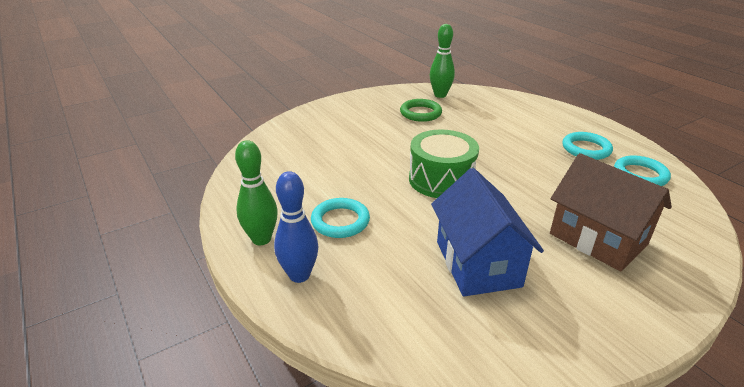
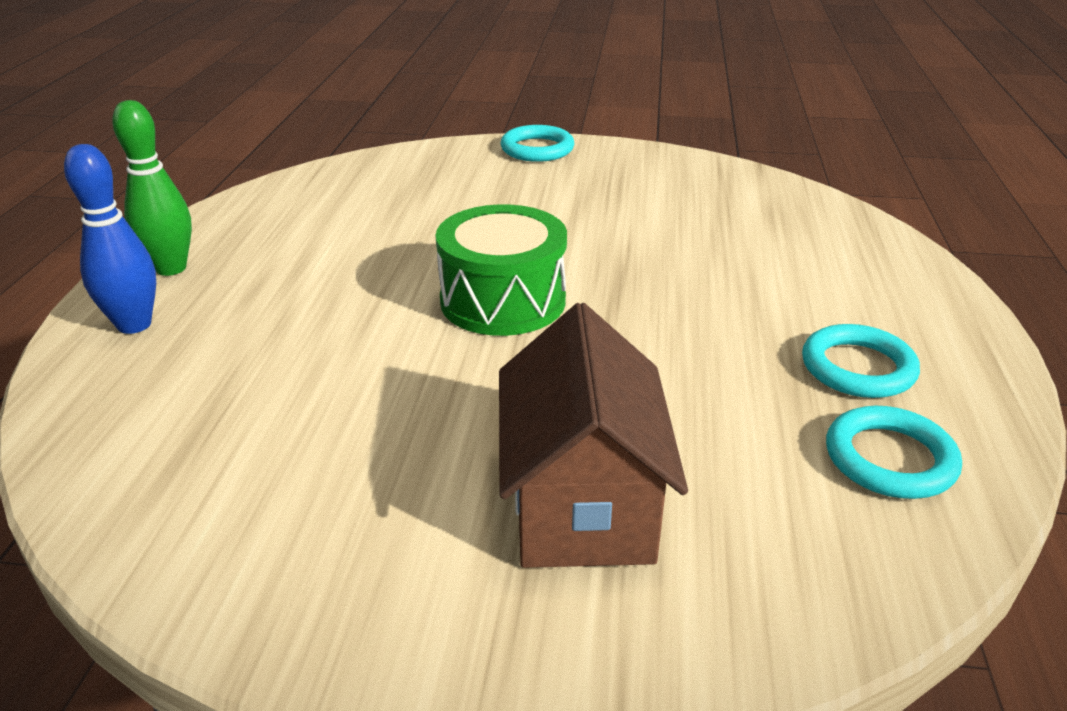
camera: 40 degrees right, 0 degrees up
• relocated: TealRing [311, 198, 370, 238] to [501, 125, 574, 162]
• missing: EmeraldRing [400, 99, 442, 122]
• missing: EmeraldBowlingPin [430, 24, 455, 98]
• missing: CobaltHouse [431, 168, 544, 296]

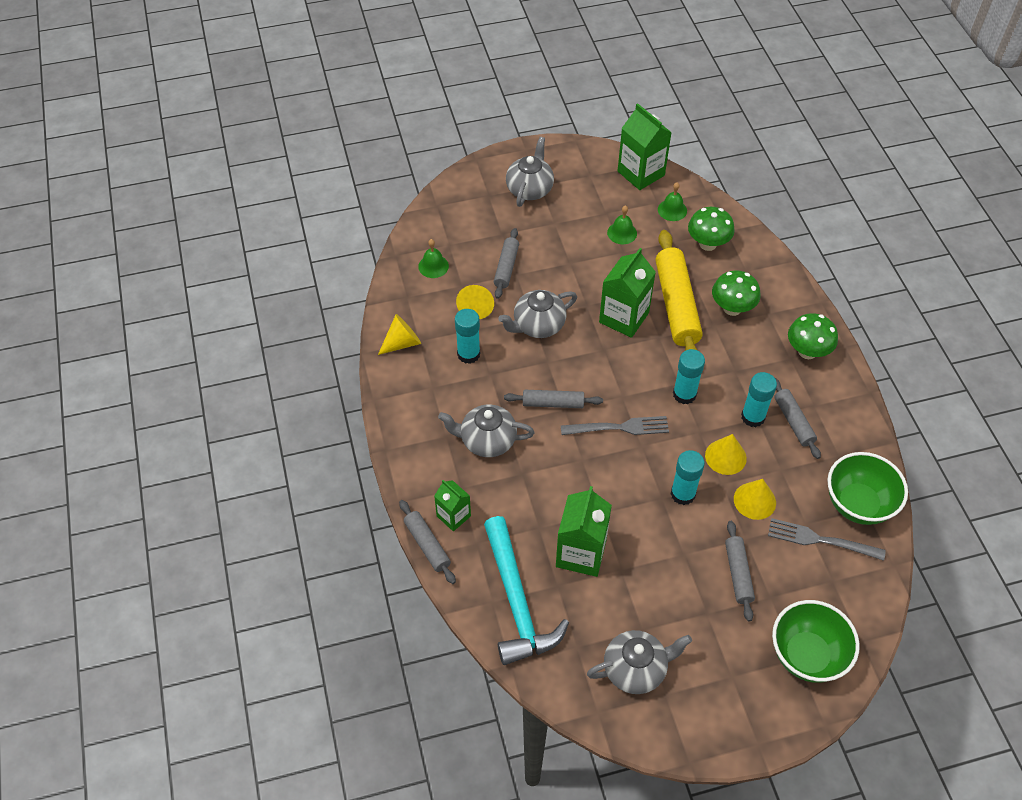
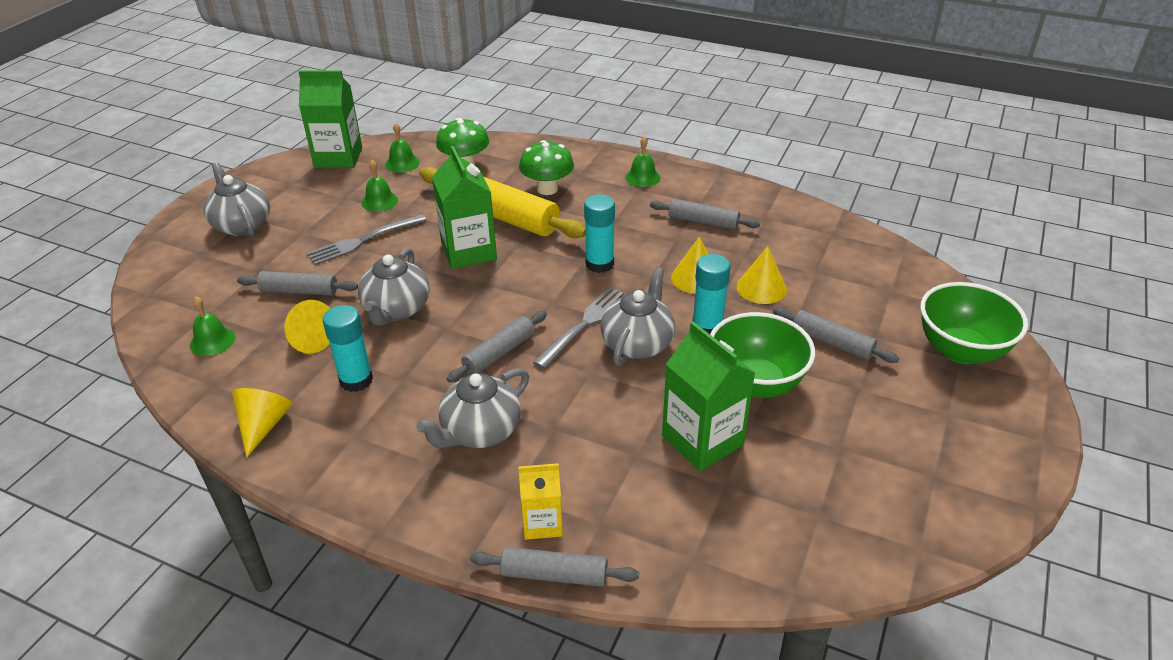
camera: 50 degrees left, 15 degrees down
• colour: EmeraldJuiceCarton [434, 480, 471, 531] to GoldenJuiceCarton [518, 463, 563, 540]
• missing: TealClawHammer [484, 516, 569, 665]
• spun: AshGreyPastryRoller [494, 228, 519, 299] = [237, 271, 358, 296] 45 degrees counterclockwise
• relocated: AshGreyTeapot [587, 630, 692, 694] to [601, 267, 675, 366]
• missing: TealGlue [741, 372, 777, 427]
• relocated: AshGreyDinnerFork [768, 518, 886, 561] to [306, 214, 426, 265]
• exchanged: EmeraldFungus [788, 313, 838, 359] to EmeraldSchoolBell [625, 136, 660, 187]
• relocated: EmeraldServingBowl [827, 452, 908, 525] to [710, 312, 815, 398]

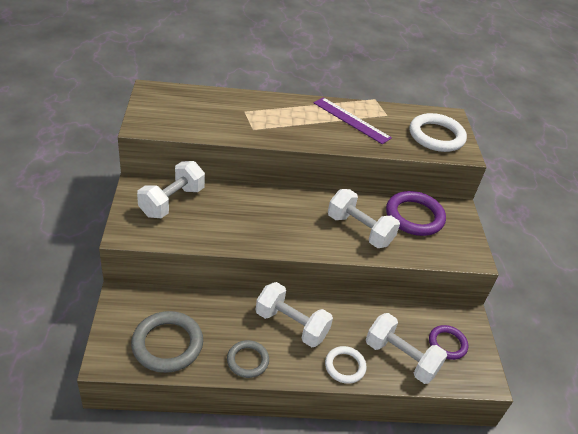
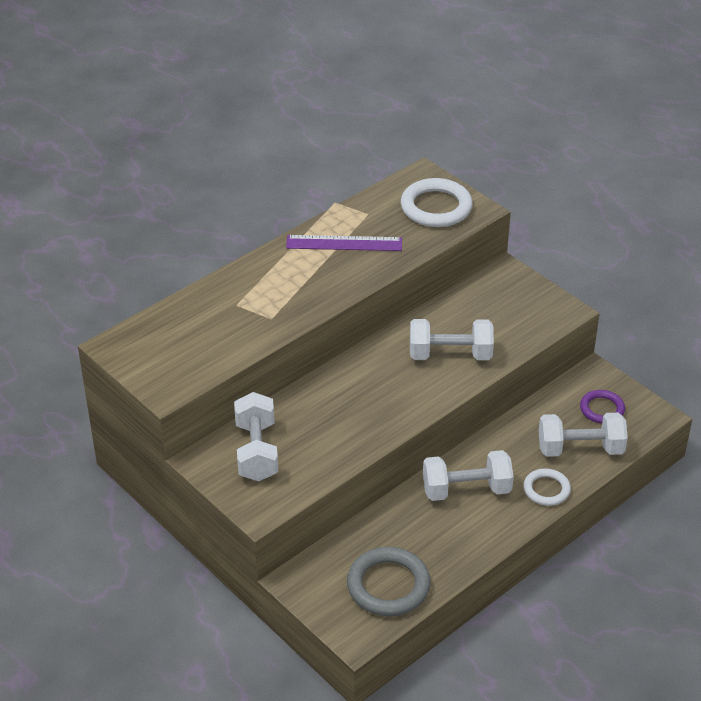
camera: 35 degrees left, 0 degrees up
• missing: AshGreyRing [227, 340, 269, 378]
• missing: VioletRing [386, 191, 446, 236]

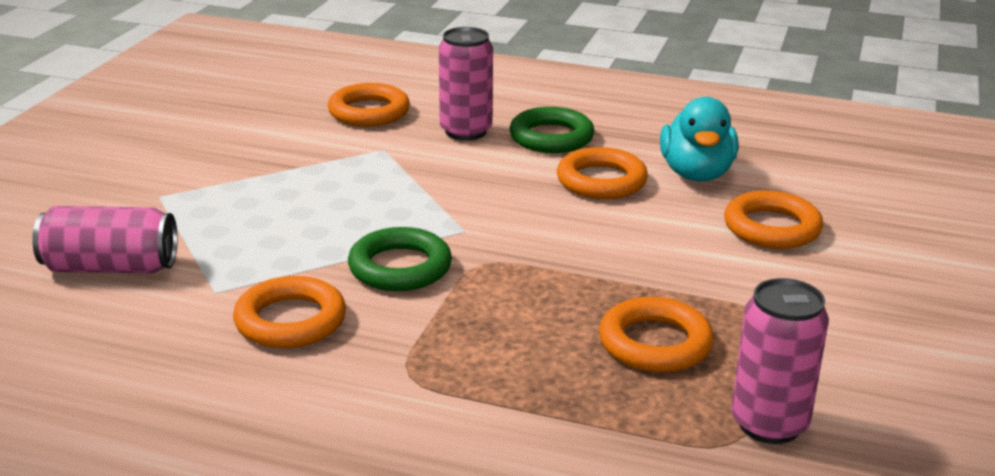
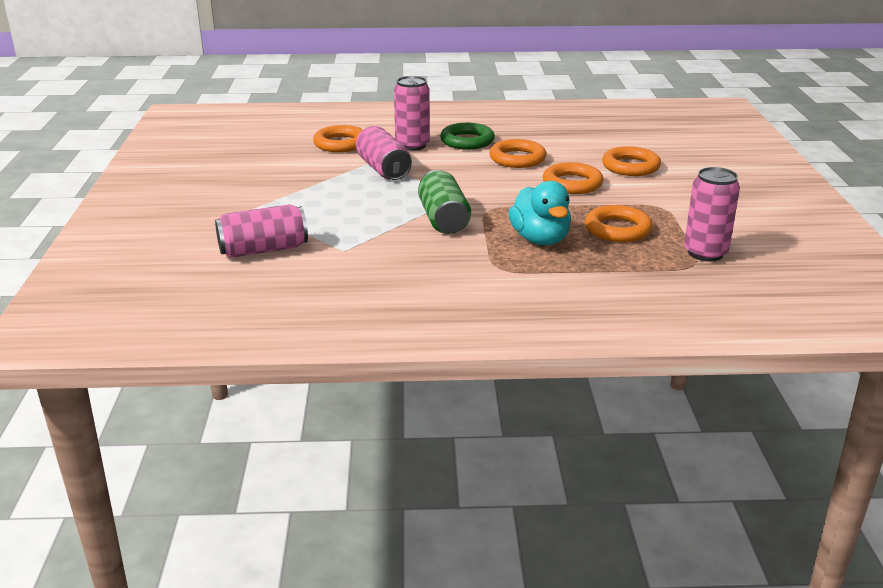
camera: 20 degrees left, 0 degrees up
• relocated: OrangeColouredRing [233, 276, 346, 348] to [543, 162, 603, 194]
• exchanged: EmeraldRing [348, 227, 452, 291] to EmeraldSodaCan [418, 170, 471, 234]
• relocated: TealRubberDuck [660, 97, 738, 182] to [508, 181, 571, 245]
• appeared: PinkSodaCan [356, 126, 412, 180]

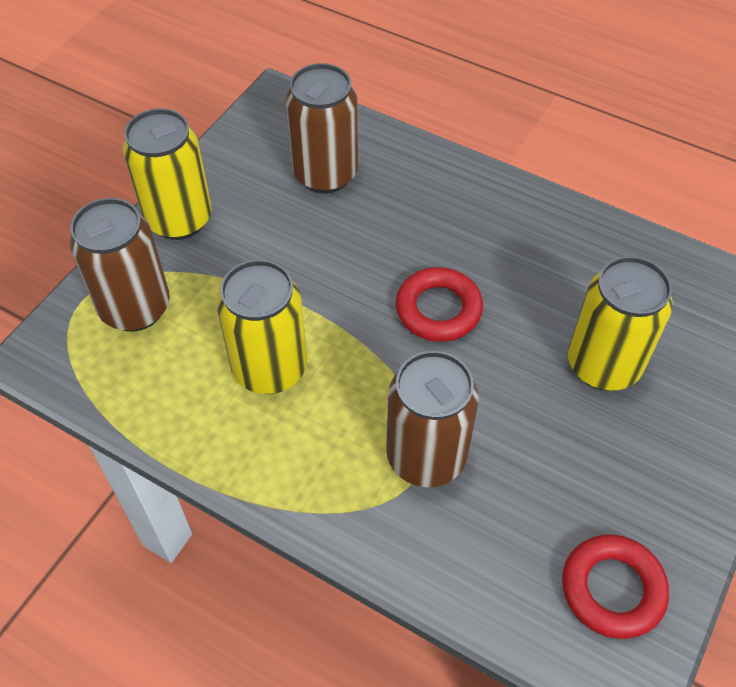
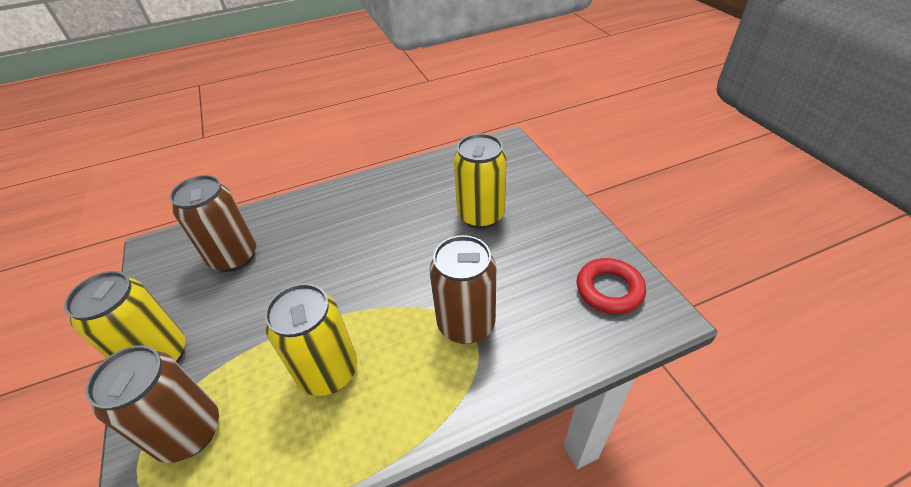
camera: 50 degrees left, 10 degrees down
• missing: ScarletRing [396, 267, 483, 342]

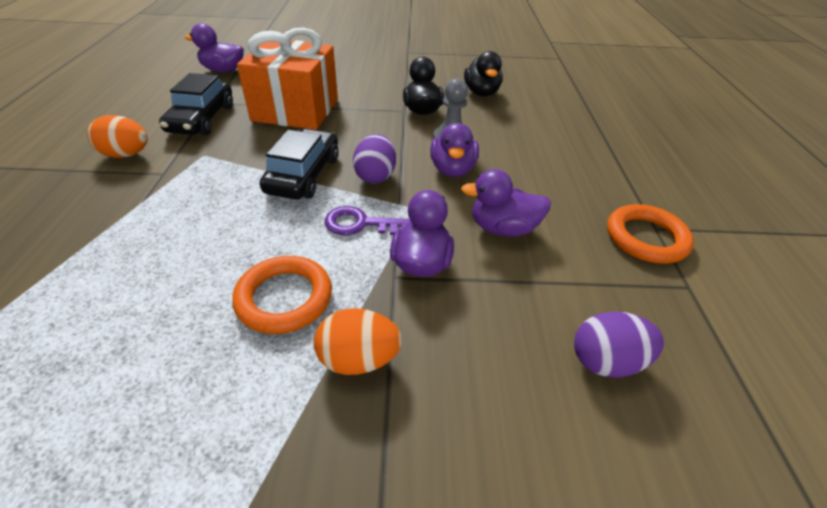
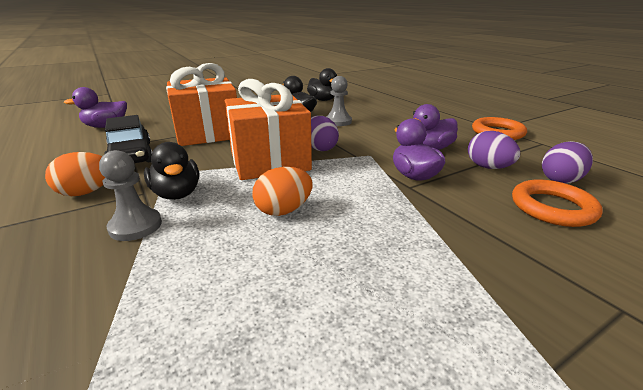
camera: 30 degrees left, 15 degrees down
• relocated: OrangeColouredRing [232, 256, 332, 334] to [512, 179, 603, 227]
• exchanged: JetBlackToyCar [260, 128, 339, 199] to OrangeColouredGift [225, 79, 312, 180]
• relocated: OrangeColouredEggShape [314, 308, 402, 375] to [252, 167, 313, 216]
• missing: VioletLatchkey [325, 206, 411, 235]
• missing: VioletRubberDuck [430, 123, 479, 177]
• appeared: AshGreyGamePawn [99, 150, 162, 241]
• appeared: JetBlackRubberDuck [144, 142, 199, 200]
• appeared: VioletEggShape [468, 131, 520, 169]

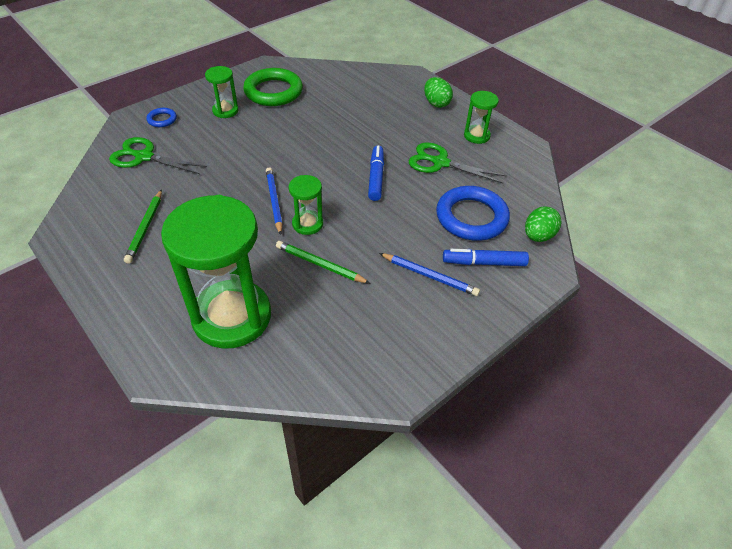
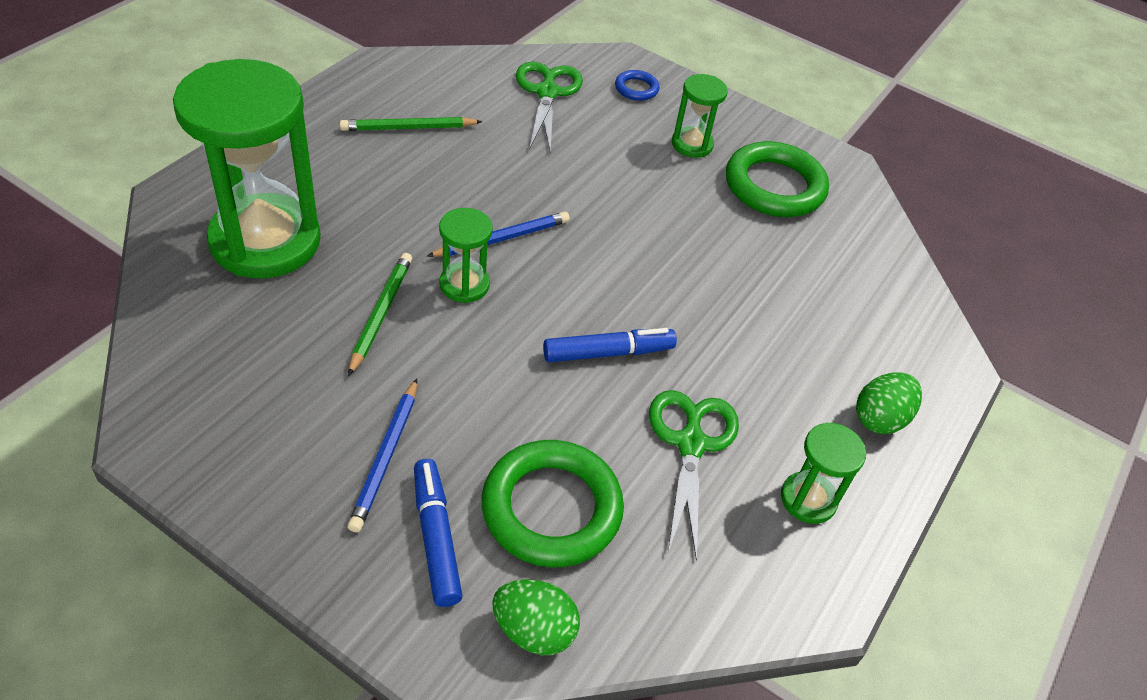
camera: 70 degrees right, 0 degrees up
• colour: CobaltRing [436, 186, 510, 241] to EmeraldRing [482, 440, 624, 567]

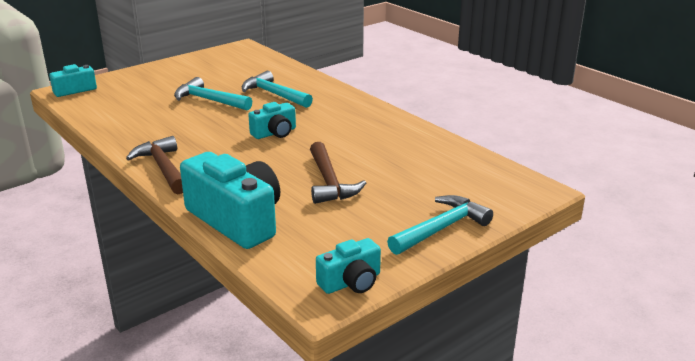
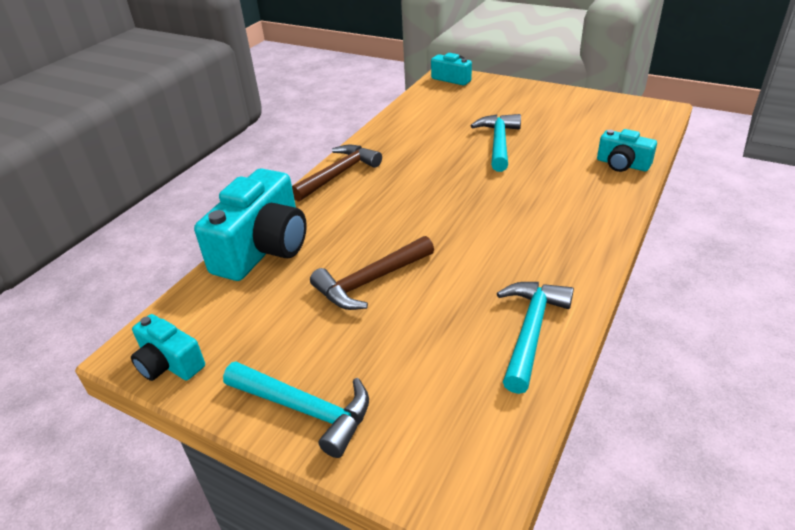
camera: 70 degrees right, 10 degrees up
• relocated: TealClawHammer [242, 71, 313, 108] to [497, 282, 574, 394]
• relocated: TealCamera [248, 102, 296, 139] to [597, 129, 657, 172]

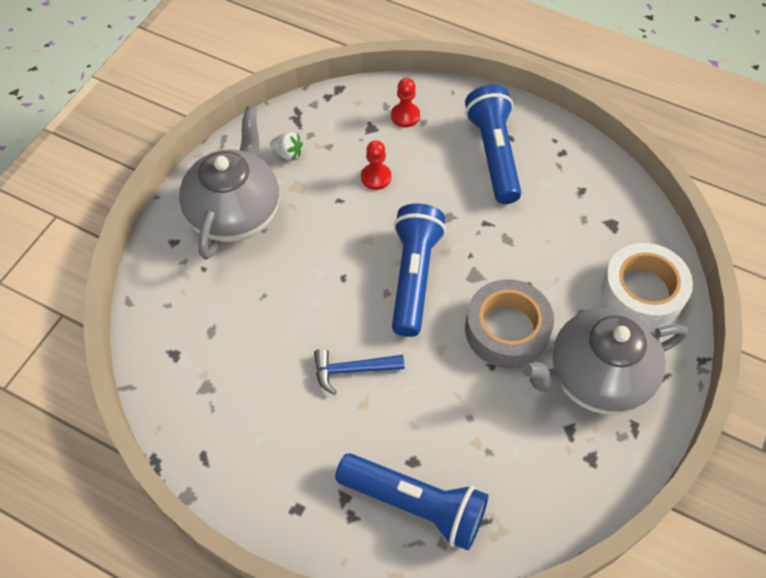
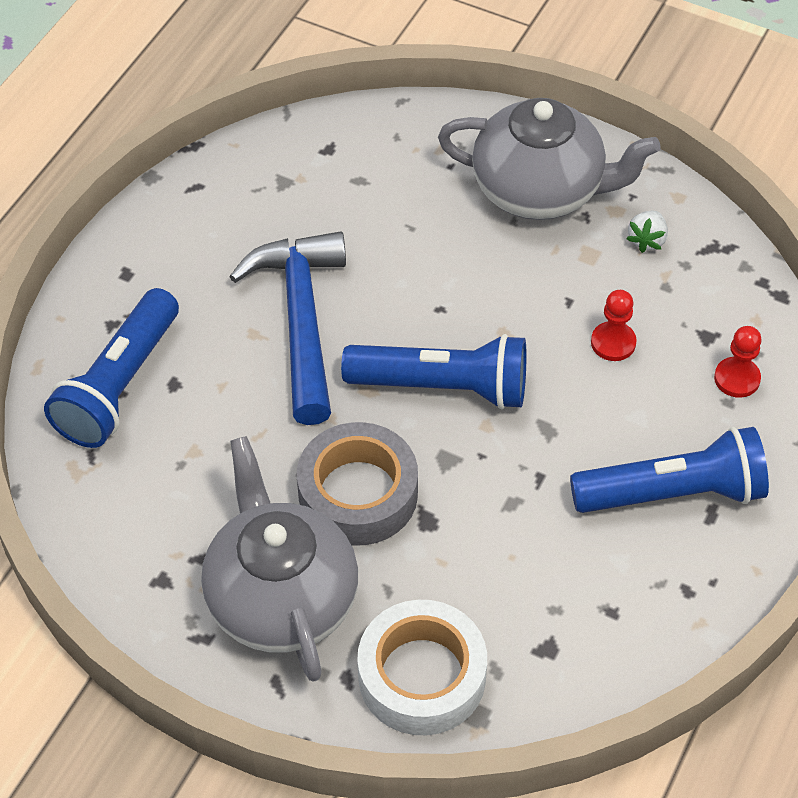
camera: 90 degrees right, 5 degrees down
• size: CobaltClawHammer [314, 349, 405, 395] = [229, 231, 346, 425] x1.91

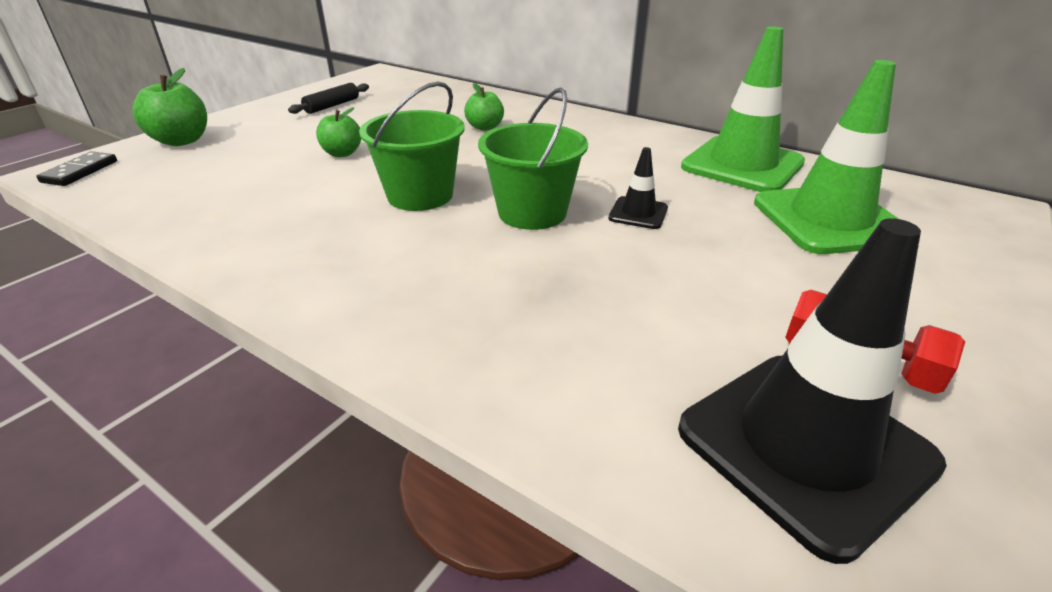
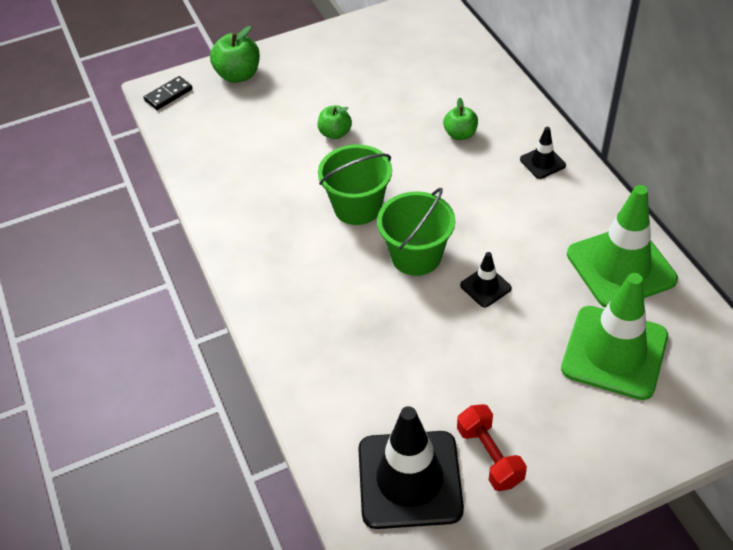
camera: 35 degrees right, 15 degrees up
• missing: JetBlackPastryRoller [288, 83, 369, 114]
• appeared: JetBlackSafetyCone [520, 127, 566, 179]

